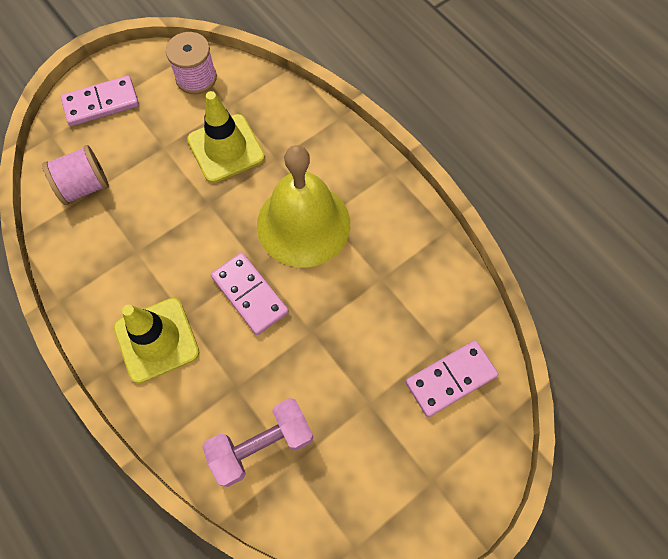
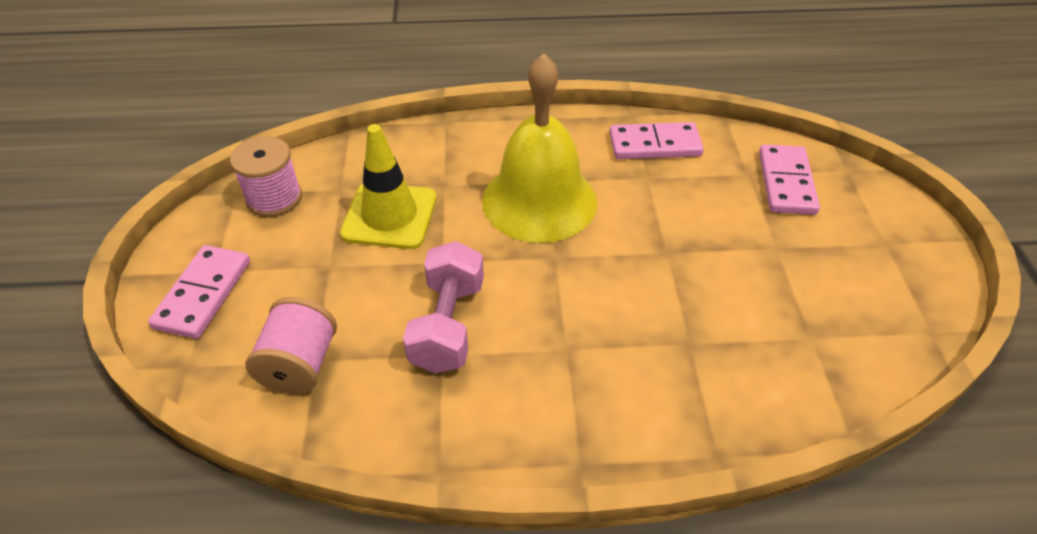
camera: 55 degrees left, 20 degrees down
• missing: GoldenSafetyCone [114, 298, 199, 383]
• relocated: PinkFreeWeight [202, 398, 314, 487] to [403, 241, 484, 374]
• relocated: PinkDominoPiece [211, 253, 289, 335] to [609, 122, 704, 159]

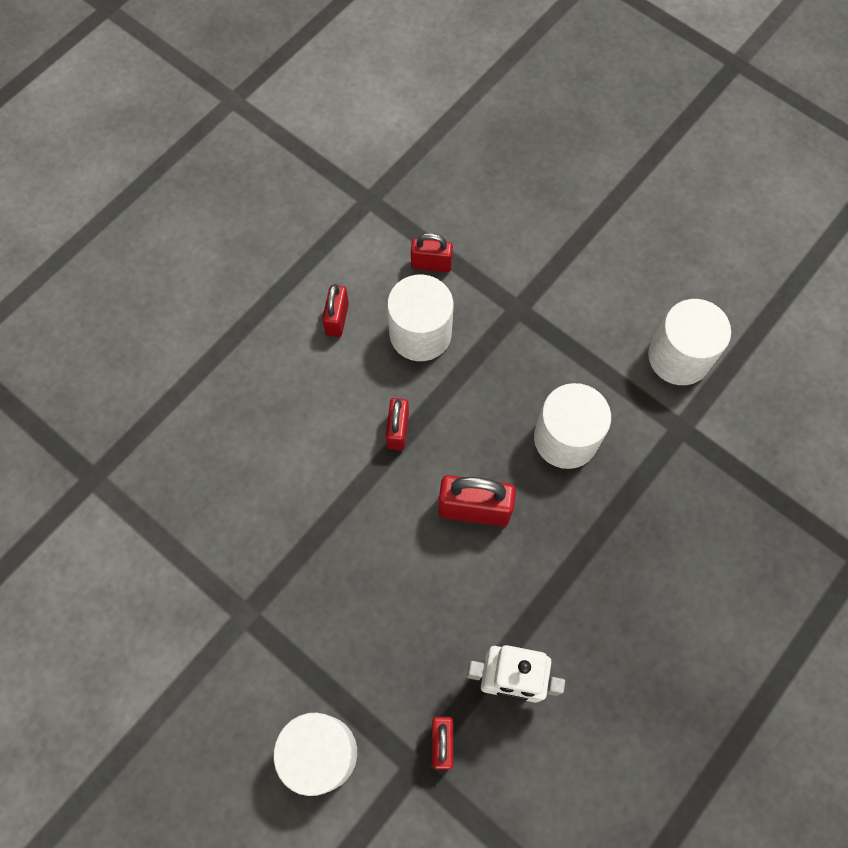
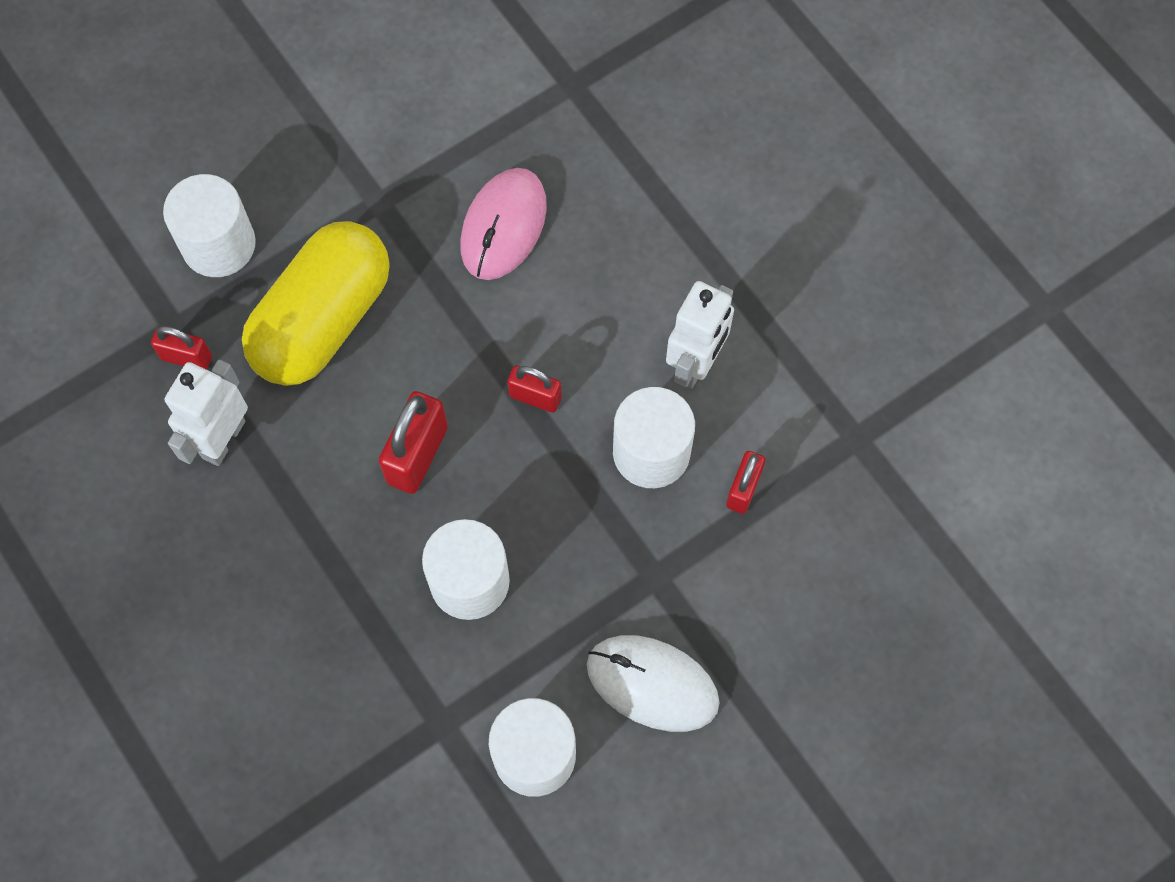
camera: 105 degrees right, 0 degrees up
• exchanged: ScarletSmallLock [322, 284, 349, 337] to WhiteRobot [666, 281, 734, 389]
• appeared: GoldenPill [242, 221, 390, 386]
• appeared: PinkMouse [460, 168, 547, 280]
• appeared: WhiteMouse [587, 635, 720, 732]

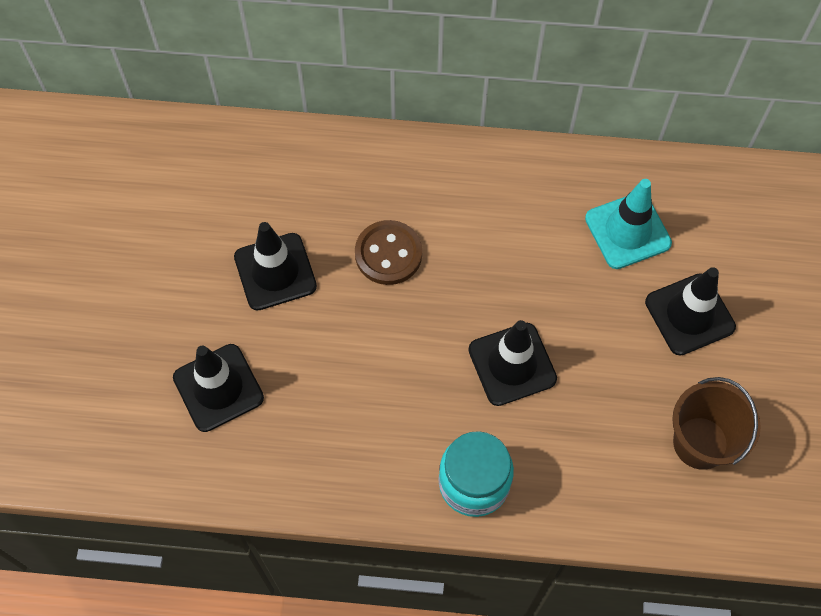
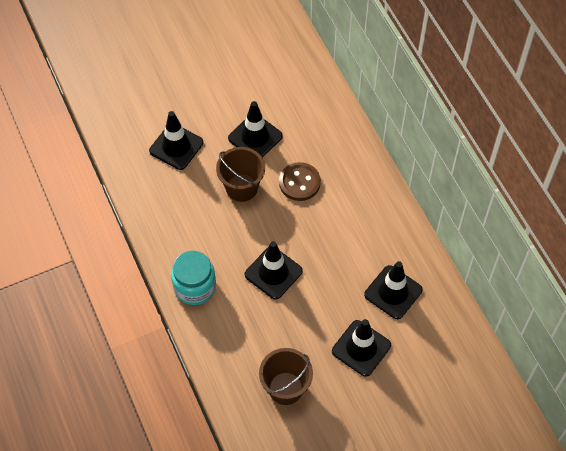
camera: 60 degrees right, 5 degrees down
• colour: TealSafetyCone [585, 179, 672, 269] to JetBlackSafetyCone [364, 261, 423, 319]
• appeared: BrownPail [216, 147, 265, 202]

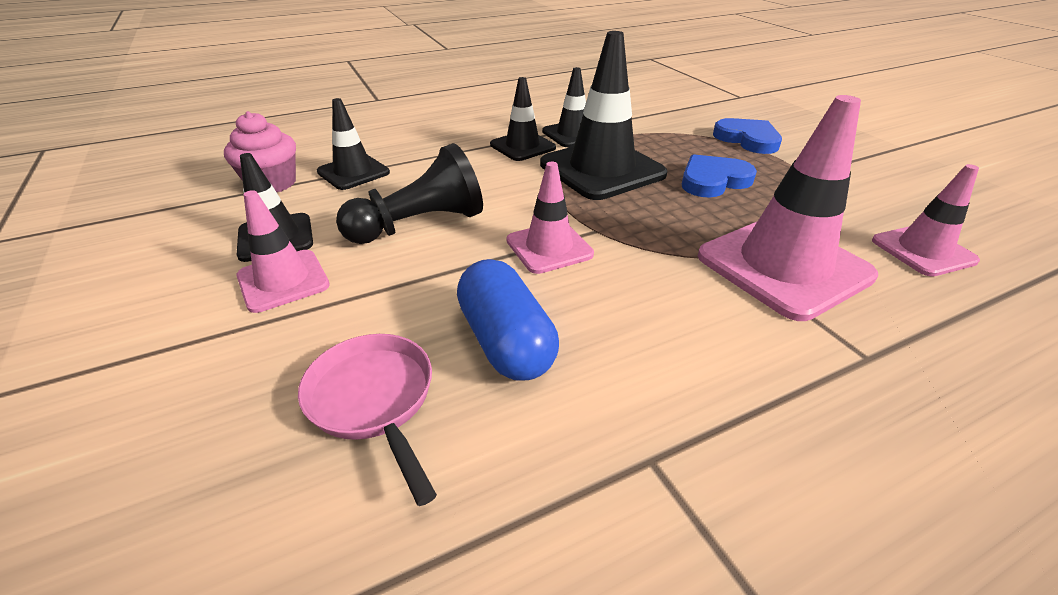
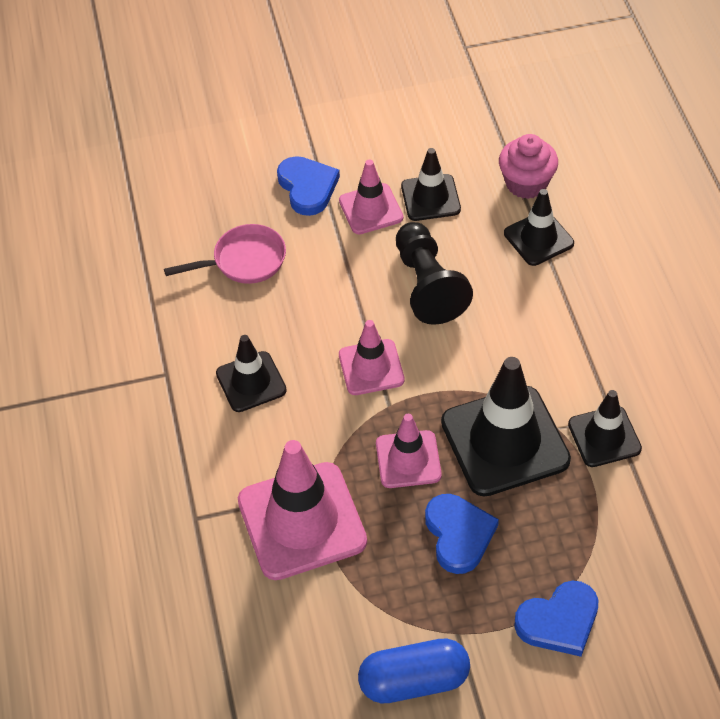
camera: 105 degrees right, 15 degrees up
• relocated: CobaltPill [457, 259, 559, 381] to [358, 638, 470, 704]
• relocated: JetBlackSafetyCone [490, 77, 556, 161] to [216, 335, 287, 412]
• relocated: PinkSafetyCone [872, 164, 980, 277] to [376, 414, 442, 488]
• appeared: CobaltHeartShape [277, 156, 340, 216]

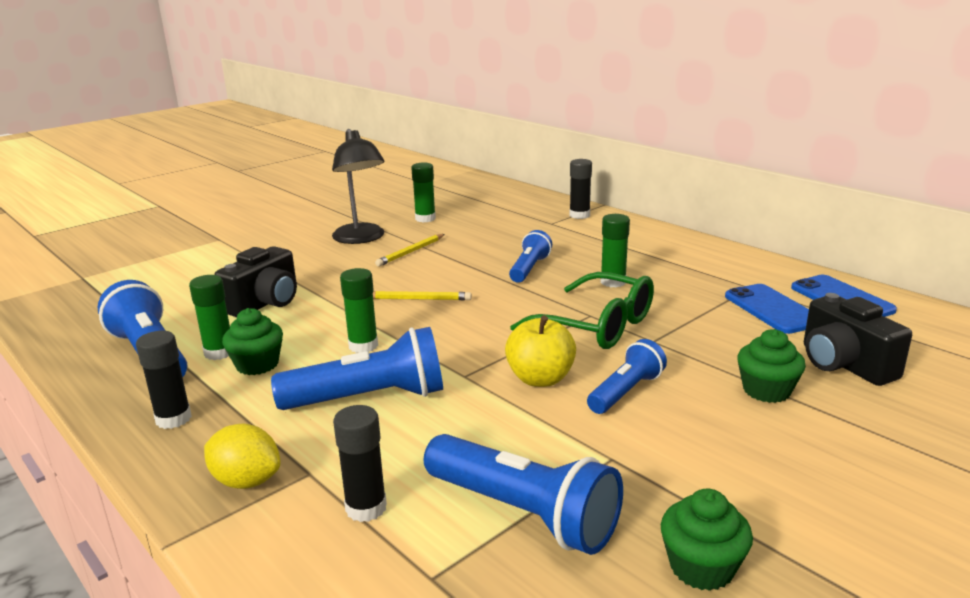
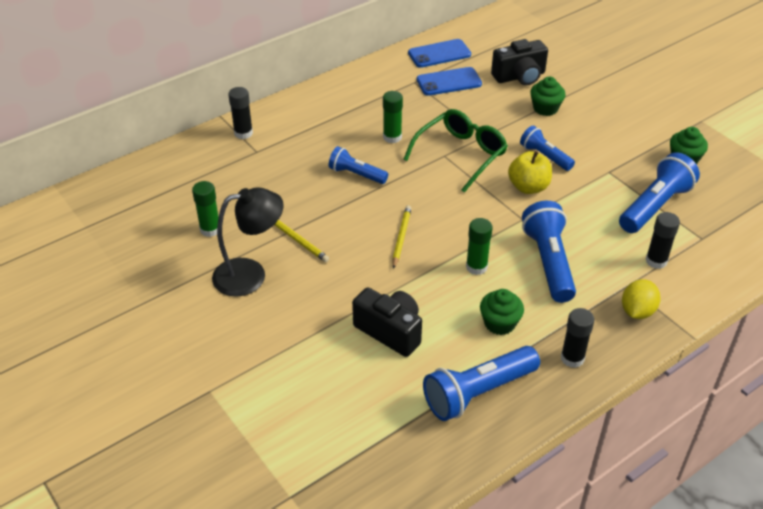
camera: 85 degrees left, 20 degrees up
• missing: EmeraldGlue [189, 275, 230, 360]

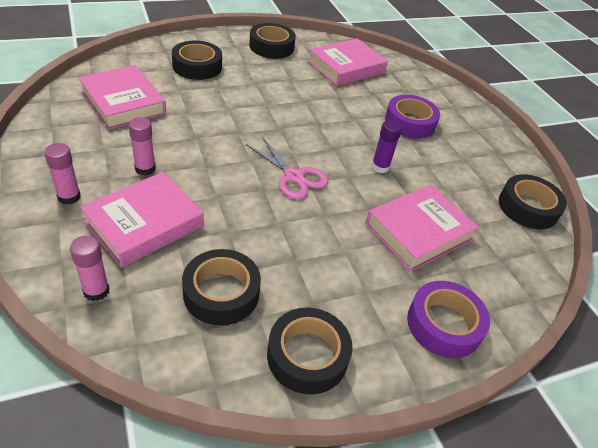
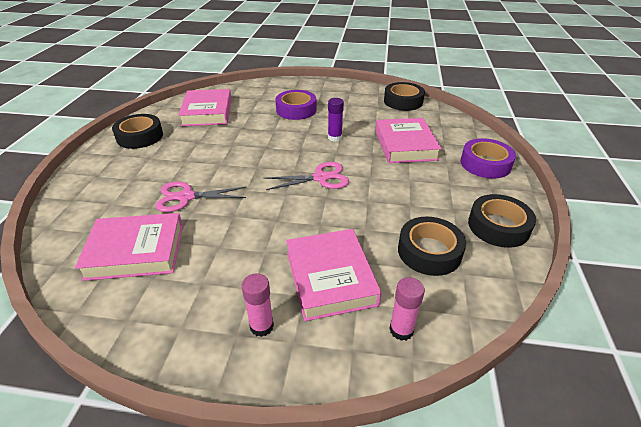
camera: 55 degrees left, 5 degrees down
• missing: PinkGlue [128, 117, 156, 176]
• missing: JetBlackTape [172, 41, 222, 80]
• appeared: PinkShears [155, 182, 246, 212]

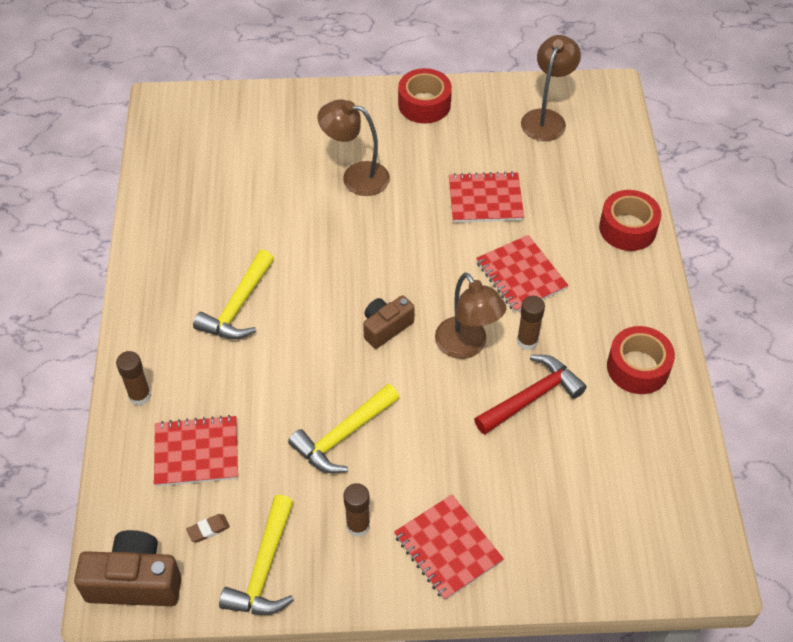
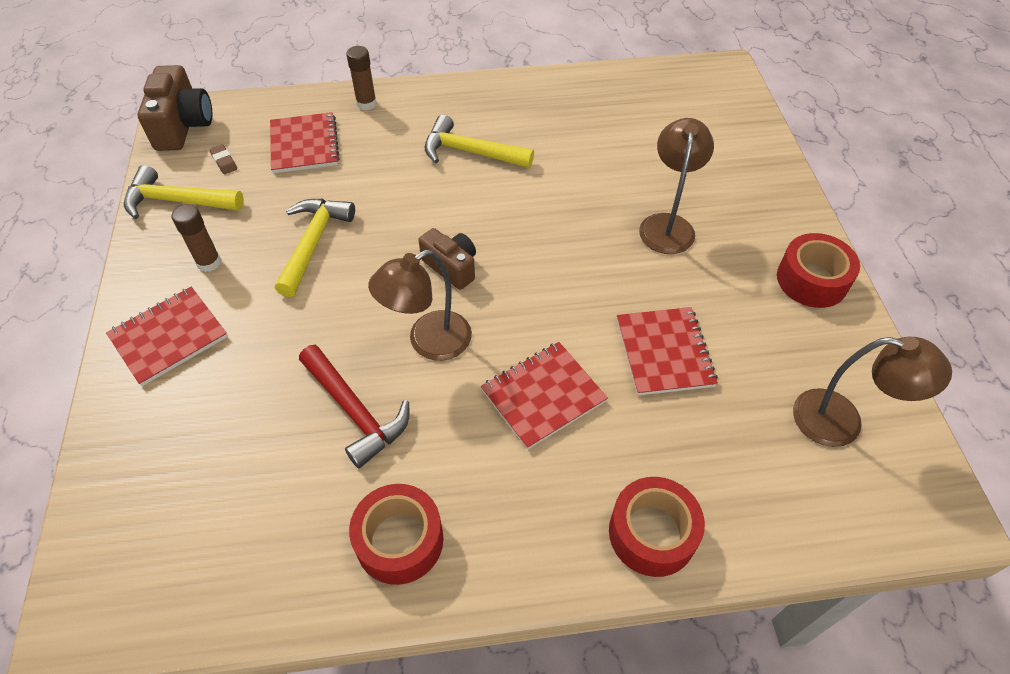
camera: 85 degrees right, 0 degrees up
• spun: GoldenClawHammer [288, 384, 400, 473] = [275, 199, 355, 297] 60 degrees clockwise
• missing: BrownGlue [517, 296, 545, 350]

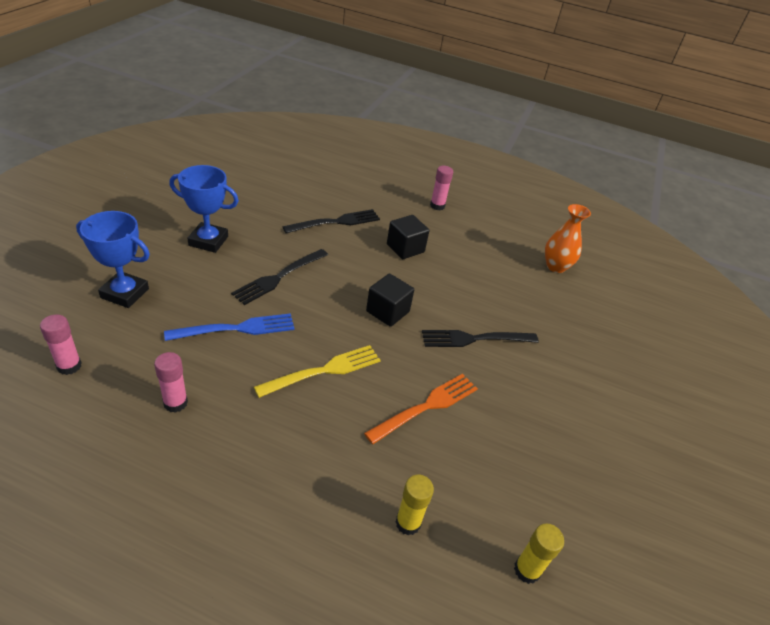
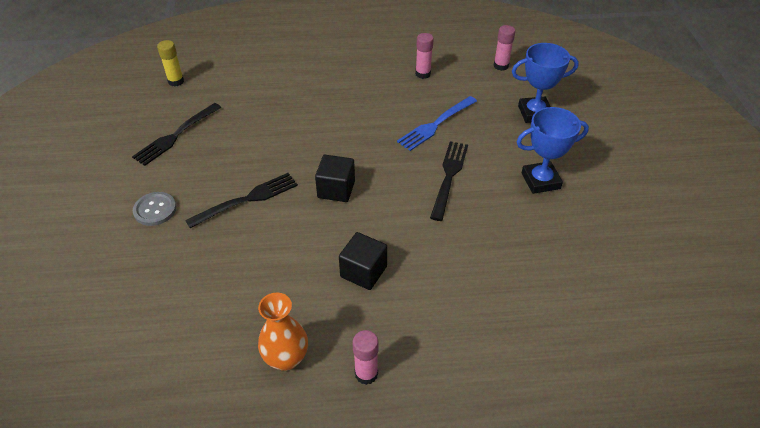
camera: 160 degrees right, 5 degrees up
• missing: GoldenDinnerFork [254, 345, 381, 398]
• relocated: JetBlackDinnerFork [283, 209, 380, 233] to [132, 103, 222, 166]
• missing: OrangeColouredDinnerFork [364, 374, 478, 444]
• missing: GoldenGlue [396, 475, 434, 535]
• relocated: OrangeColouredVase [545, 204, 591, 273] to [258, 293, 308, 371]
• appeared: AshGreySewingButton [133, 192, 176, 226]

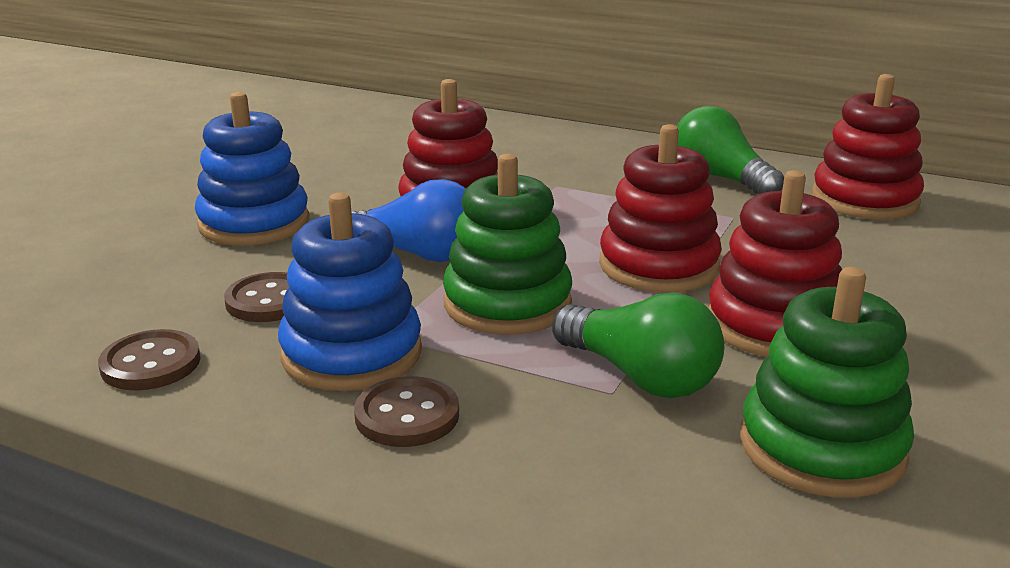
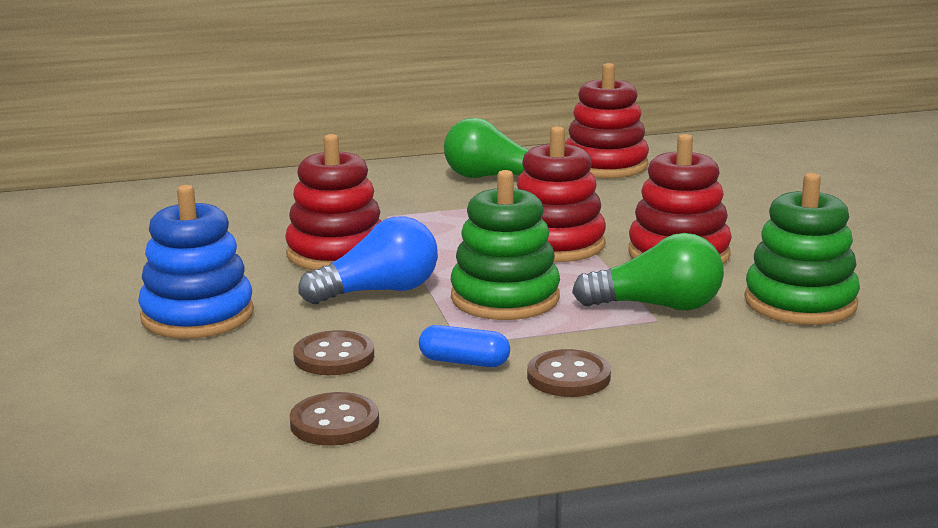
camera: 40 degrees left, 5 degrees down
• exchanged: CobaltStackingRings [278, 193, 422, 391] to CobaltPill [419, 325, 510, 367]

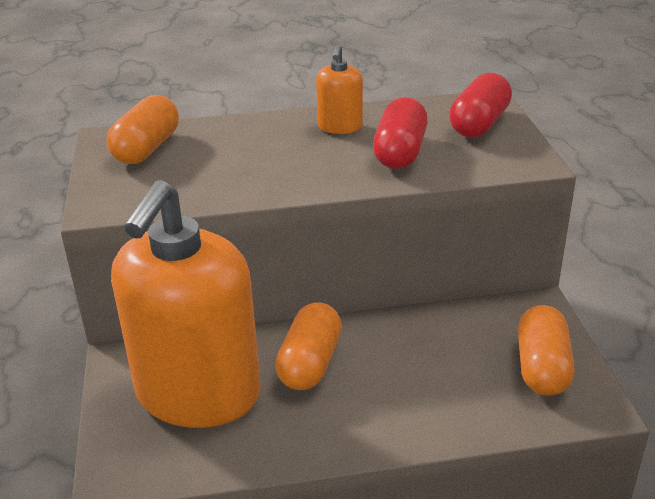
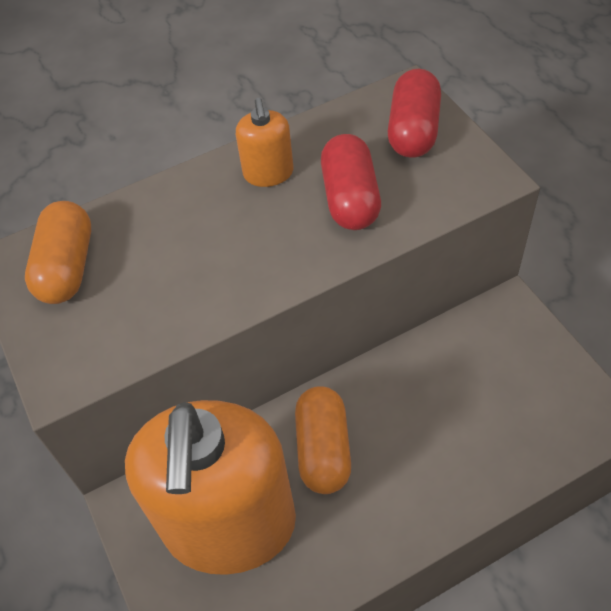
camera: 15 degrees left, 20 degrees up
• missing: OrangeColouredPill [518, 305, 574, 396]

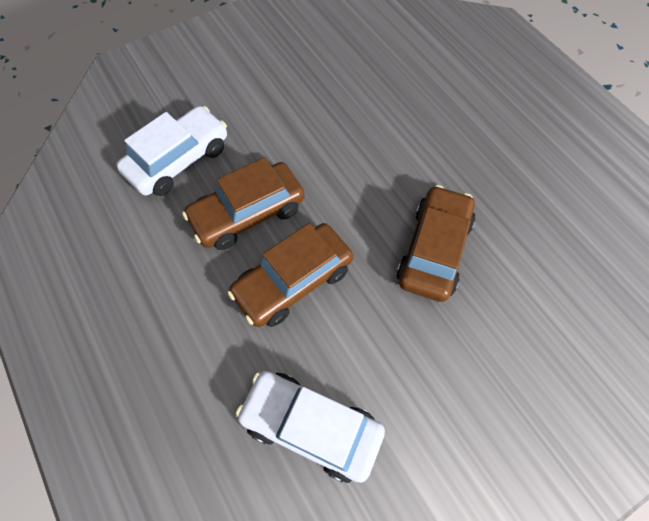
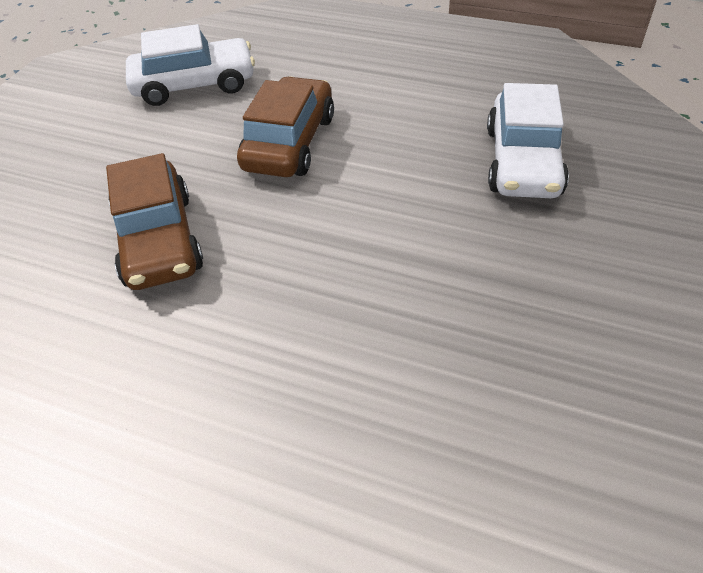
camera: 145 degrees right, 15 degrees down
• missing: BrownToyCar [182, 157, 304, 250]

